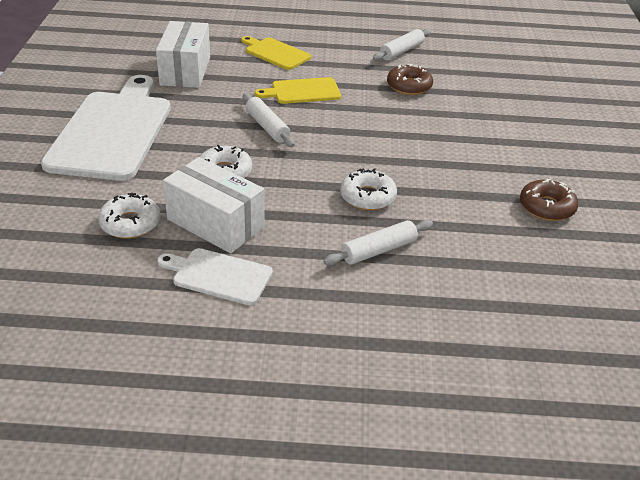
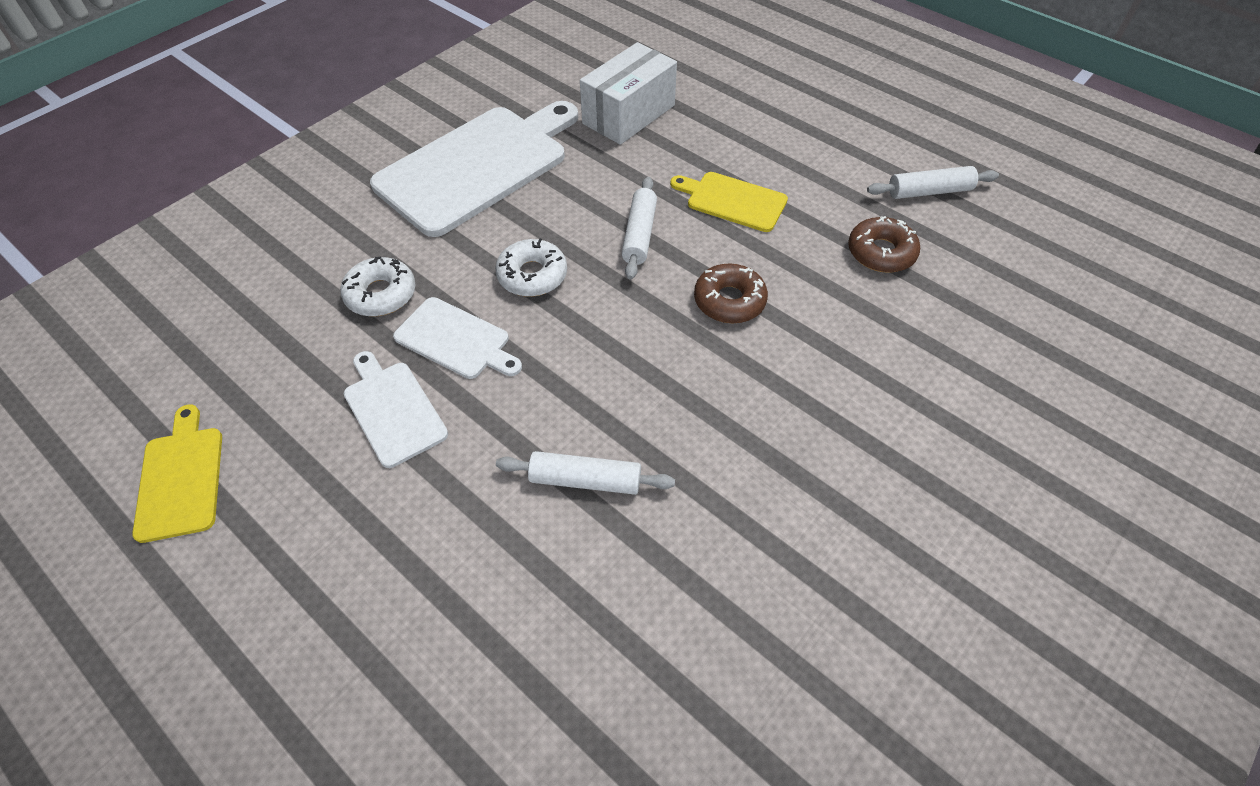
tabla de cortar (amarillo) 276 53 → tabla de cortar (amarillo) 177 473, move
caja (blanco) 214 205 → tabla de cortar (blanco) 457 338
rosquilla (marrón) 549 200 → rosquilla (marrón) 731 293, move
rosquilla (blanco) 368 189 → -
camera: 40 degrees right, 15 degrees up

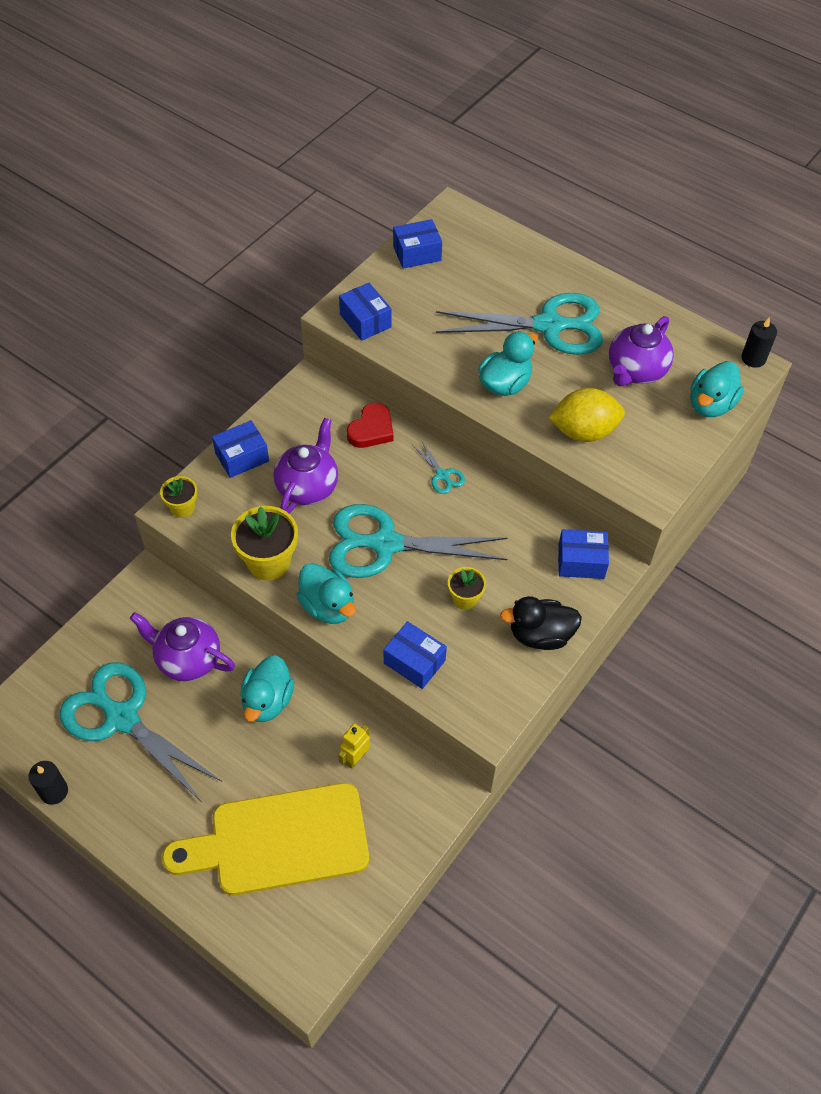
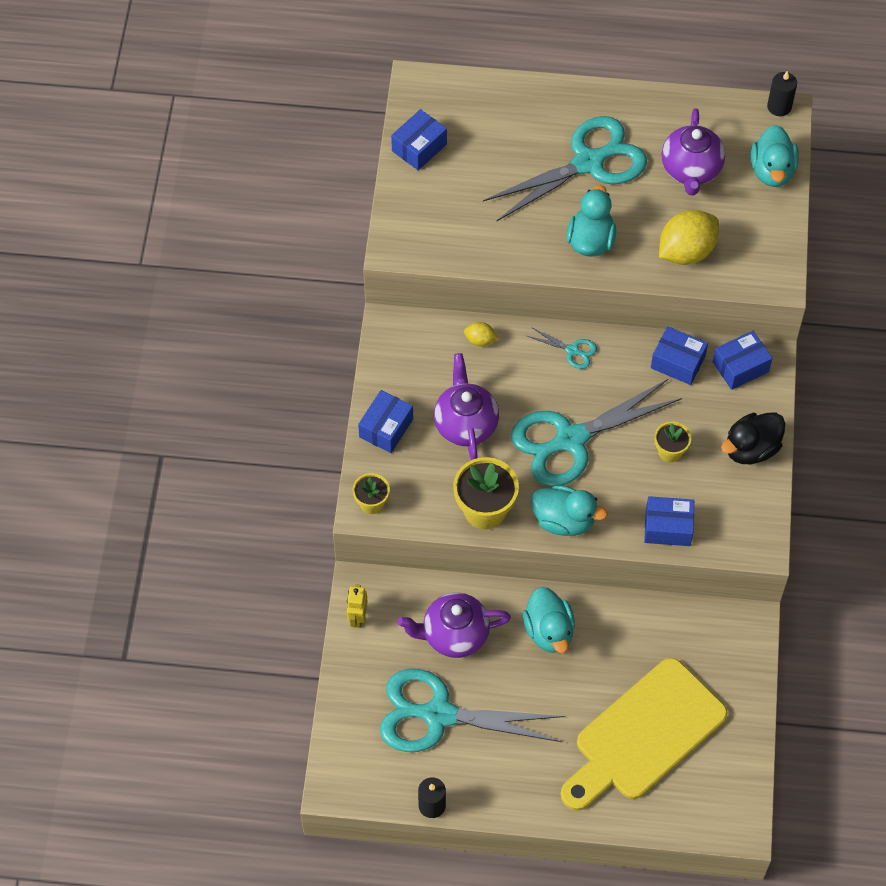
robot (amarillo) 354 746 → robot (amarillo) 357 606, move
corazón (rojo) 370 425 → limón (amarillo) 481 334
caja (azul) 365 312 → caja (azul) 679 355, move
camera: 30 degrees left, 5 degrees up

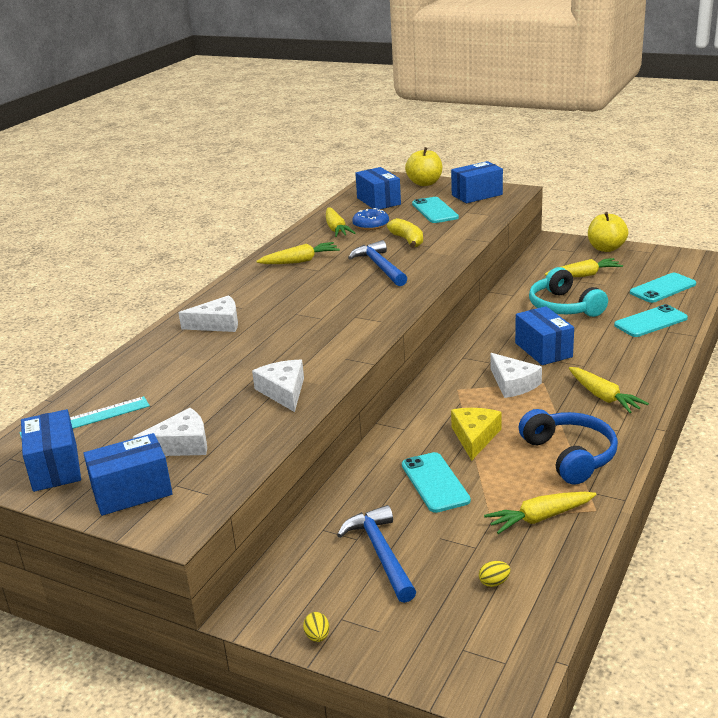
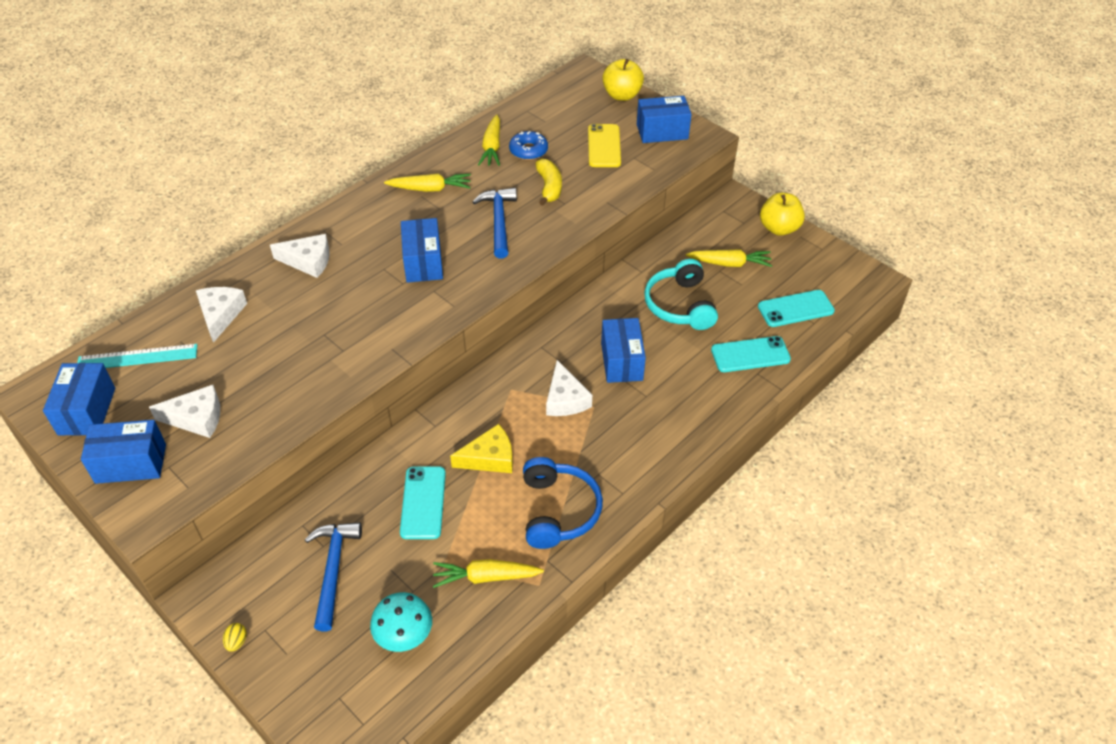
queso (blanco) 278 386 → queso (blanco) 221 315, move
huevo (amarillo) 494 574 → seta (turquesa) 401 622
caja (azul) 378 188 → caja (azul) 422 250, move
queso (amarillo) 476 434 → queso (amarillo) 481 448, 45 degrees clockwise
móvil (turquesa) 435 210 → móvil (amarillo) 604 145
zanahoria (amarillo) 609 390 → -
camera: 15 degrees right, 20 degrees up

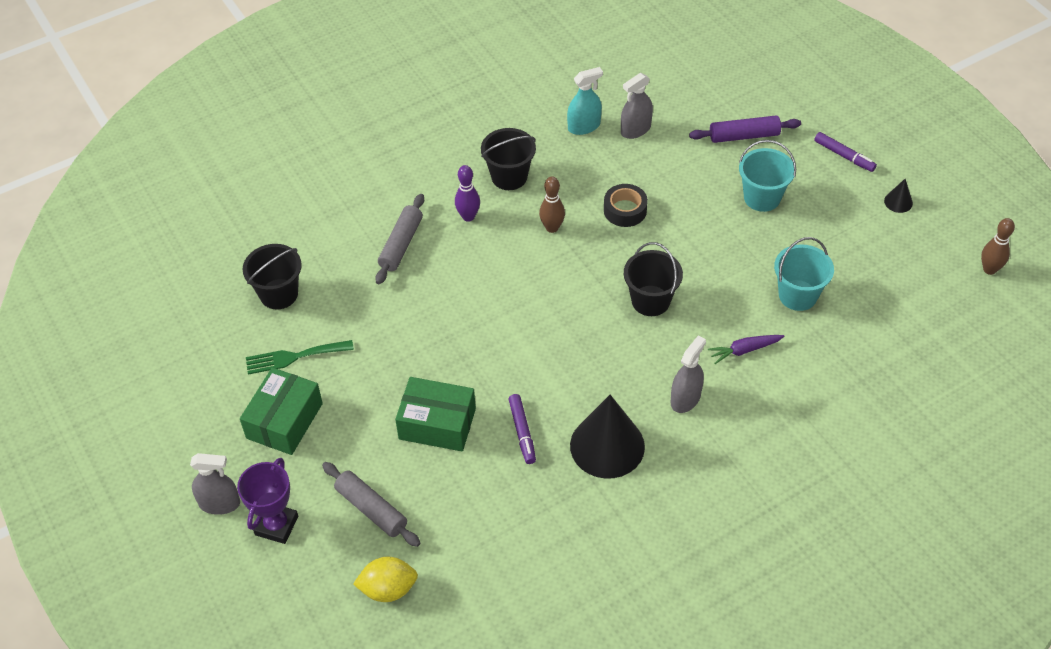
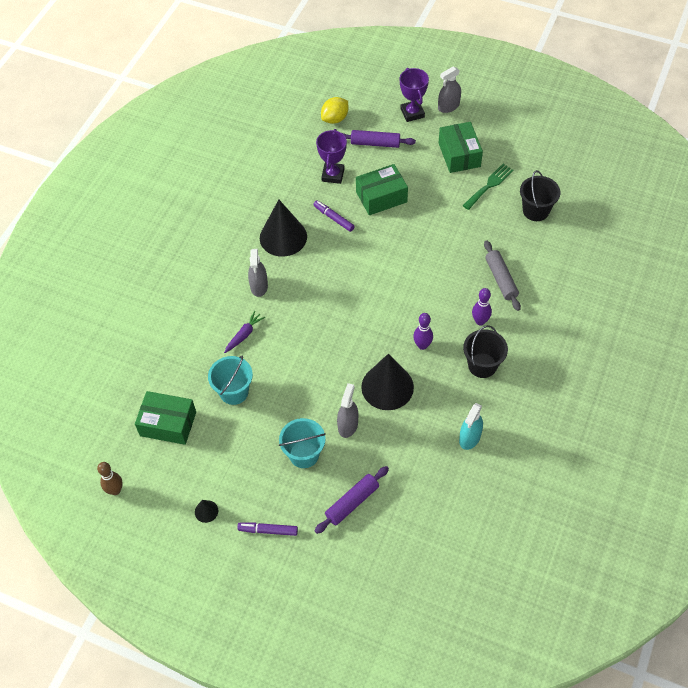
- → caja (verde) 165 418
- → trofeo (morado) 331 156
pulverizador (gris) 637 106 → pulverizador (gris) 347 410, move
rodillo (gris) 371 504 → rodillo (morado) 379 139
cinta adhesiva (negro) 626 205 → cono (negro) 387 382
bolo (marrón) 552 204 → bolo (morado) 423 331
balde (negro) 653 279 → -
camera: 145 degrees right, 5 degrees up

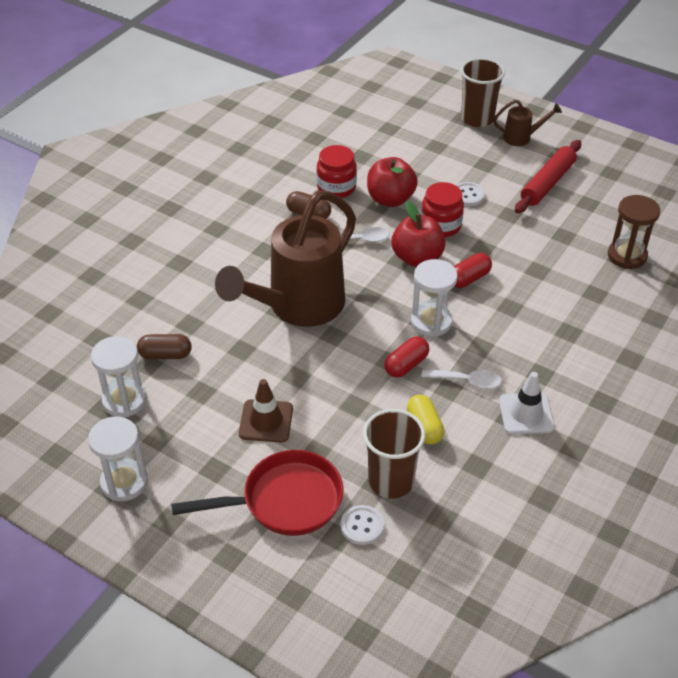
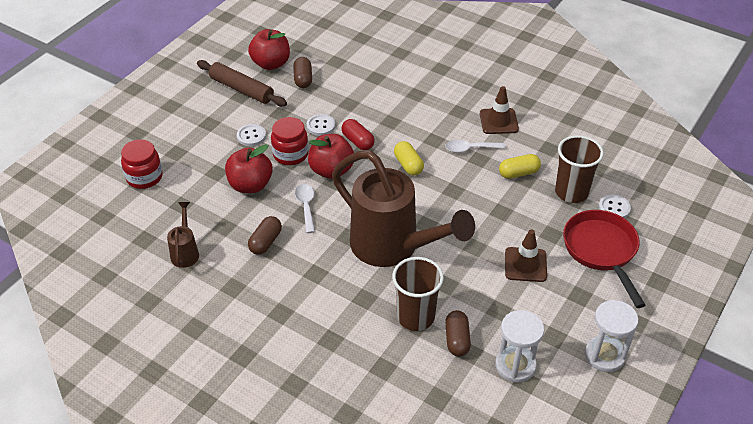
tarro (rojo) 337 171 → tarro (rojo) 142 164, move
regadera (marrón) 527 123 → regadera (marrón) 183 235, move
rodillo (rojo) 548 176 → rodillo (marrón) 242 83
- → manzana (rojo) 269 49
- → cápsula (marrón) 302 72
- → botón (blanco) 321 125
vaso (marrón) 483 92 → vaso (marrón) 418 294, move
reloj de arena (blanco) 434 298 → cápsula (amarillo) 409 158
cuchara (blanco) 461 379 → cuchara (blanco) 475 146, 105 degrees counterclockwise
cono de tráfico (blanco) 527 403 → cono de tráfico (marrón) 499 110
cápsula (rojo) 406 357 → -
reloj de arena (marrón) 634 232 → -
camera: 90 degrees left, 0 degrees up

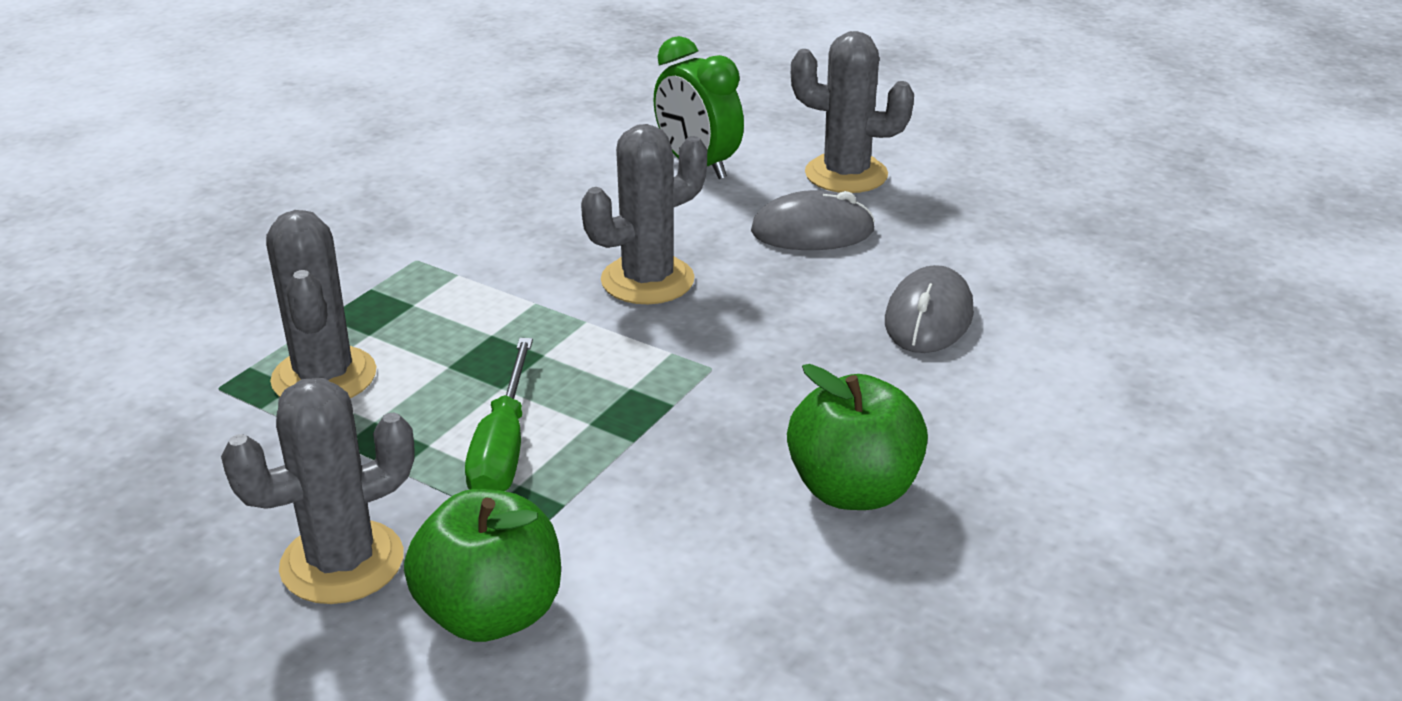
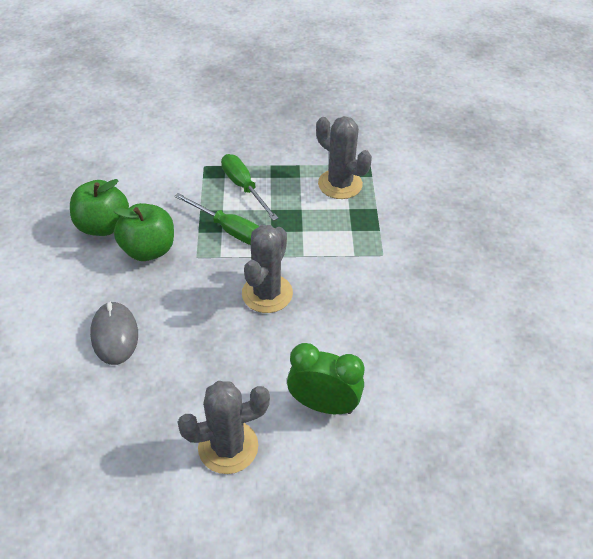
manzana (verde) 482 565 → manzana (verde) 143 232, move
- → destornillador (verde) 216 219
cactus (gris) 318 491 → -
ratón (gris) 813 220 → -
camera: 145 degrees right, 15 degrees up

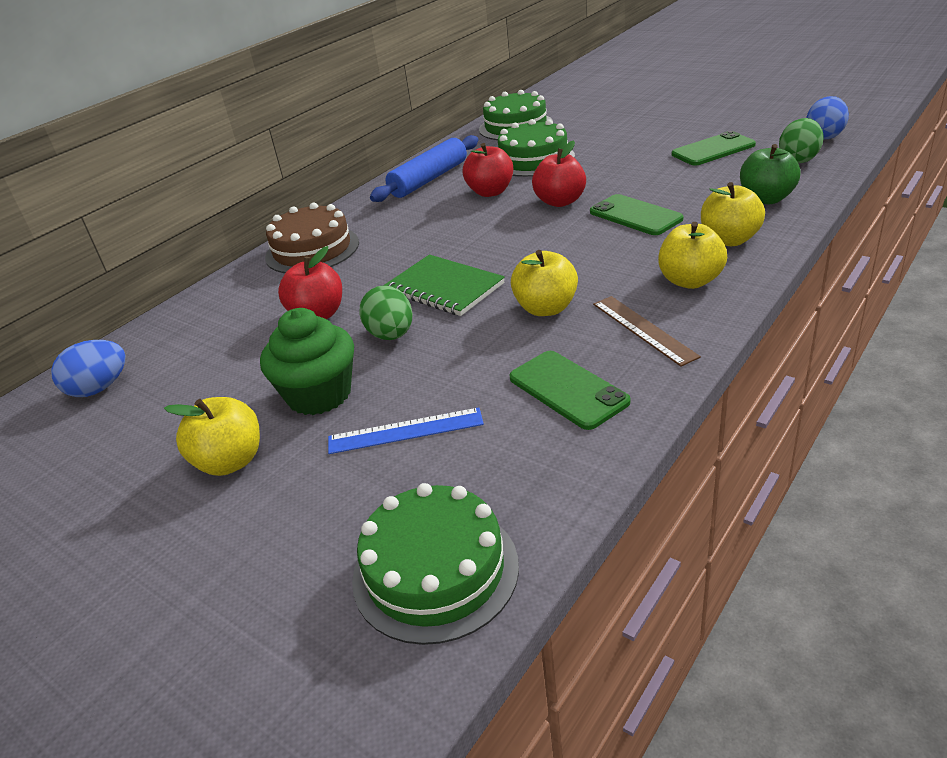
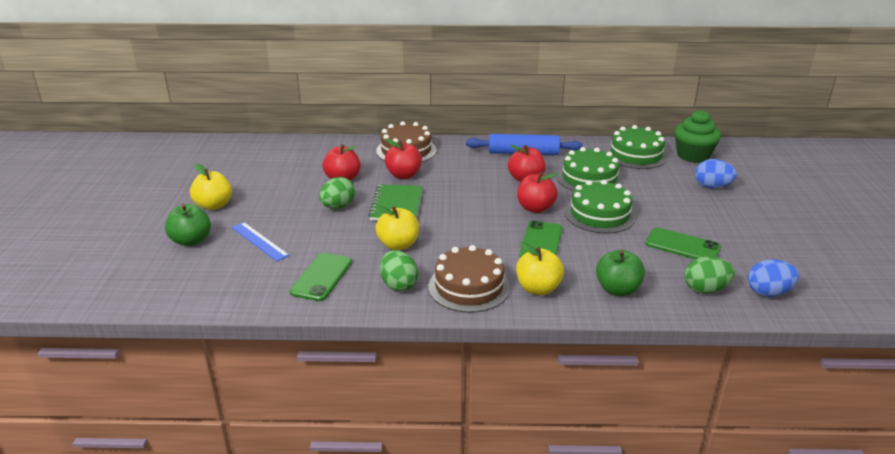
- → manzana (verde) 188 225
regla (marrón) 647 331 → huevo (verde) 399 270
- → manzana (rojo) 403 159
manzana (amarillo) 692 255 → tarta (marrón) 469 279
tarta (verde) 435 564 → tarta (verde) 600 206, move
magdalena (verde) 307 361 → magdalena (verde) 697 136, move
huevo (azul) 88 368 → huevo (azul) 716 173, move
camera: 50 degrees right, 5 degrees down

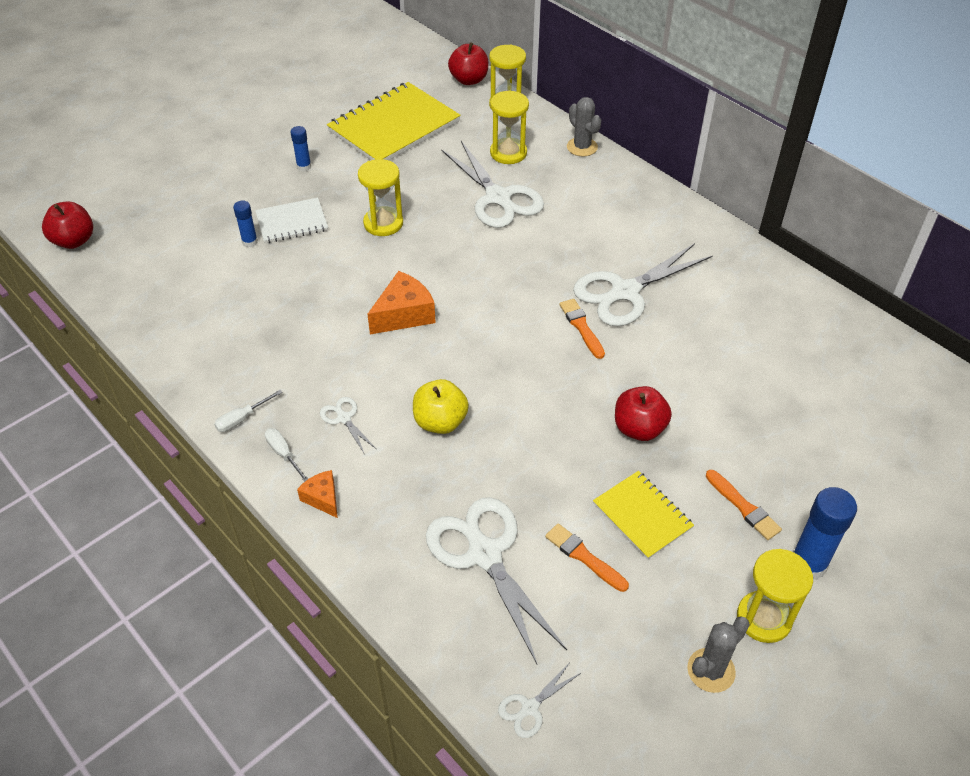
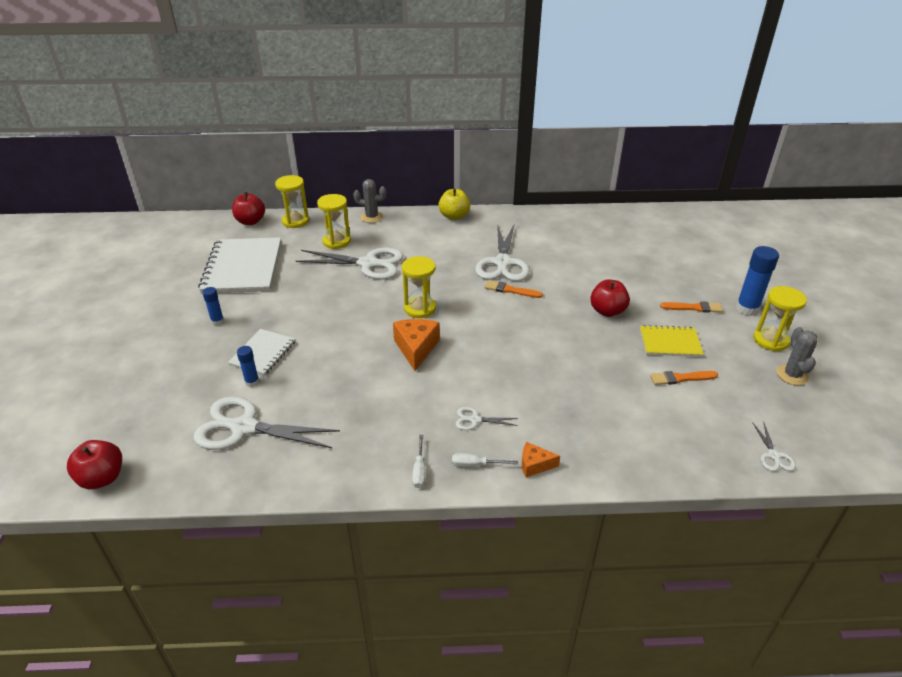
tijeras (blanco) 496 580 → tijeras (blanco) 267 423, move
cuaderno (amarillo) 394 121 → cuaderno (blanco) 239 265
reloj de arena (amarillo) 380 197 → reloj de arena (amarillo) 419 287, move
manzana (amarillo) 441 406 → manzana (amarillo) 454 204, move
camera: 50 degrees left, 10 degrees down

